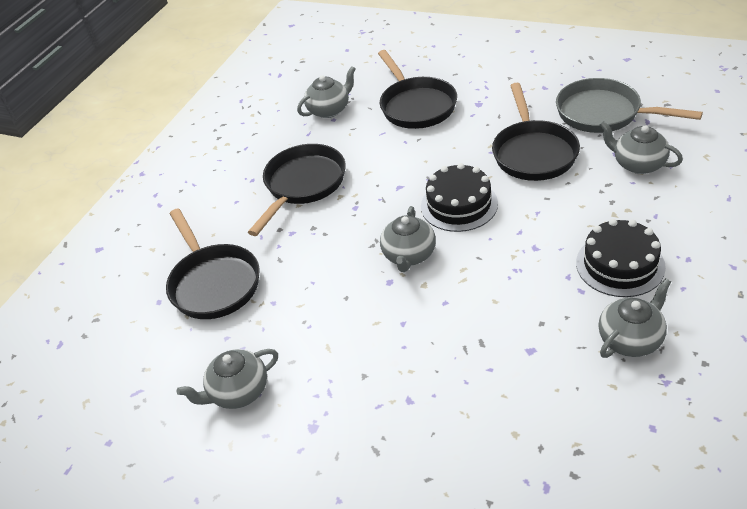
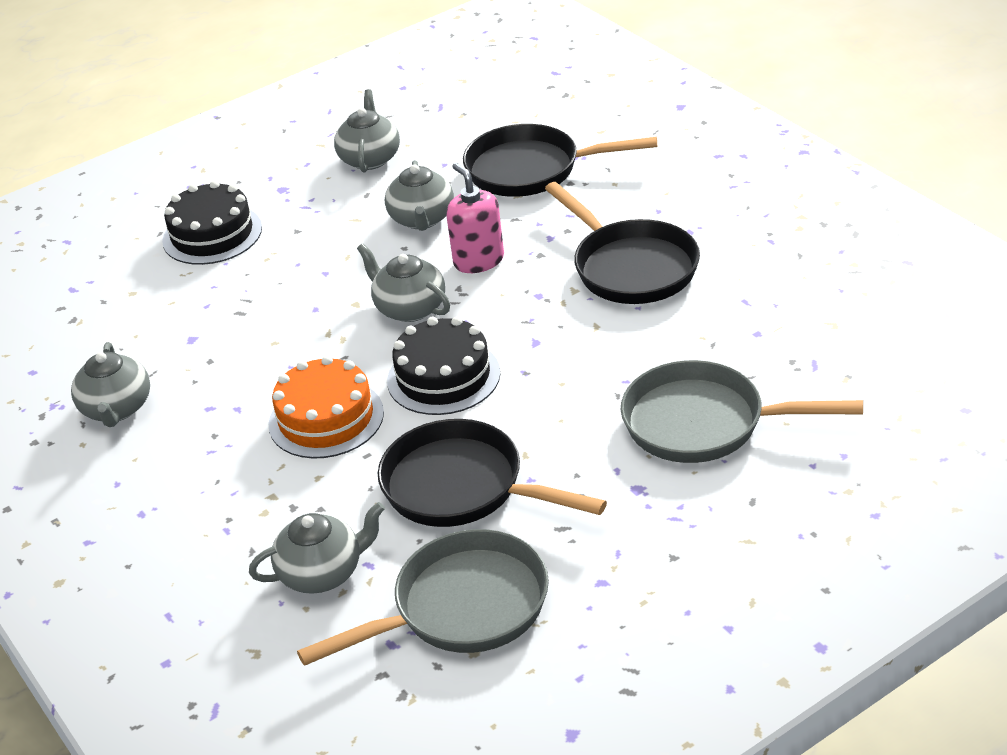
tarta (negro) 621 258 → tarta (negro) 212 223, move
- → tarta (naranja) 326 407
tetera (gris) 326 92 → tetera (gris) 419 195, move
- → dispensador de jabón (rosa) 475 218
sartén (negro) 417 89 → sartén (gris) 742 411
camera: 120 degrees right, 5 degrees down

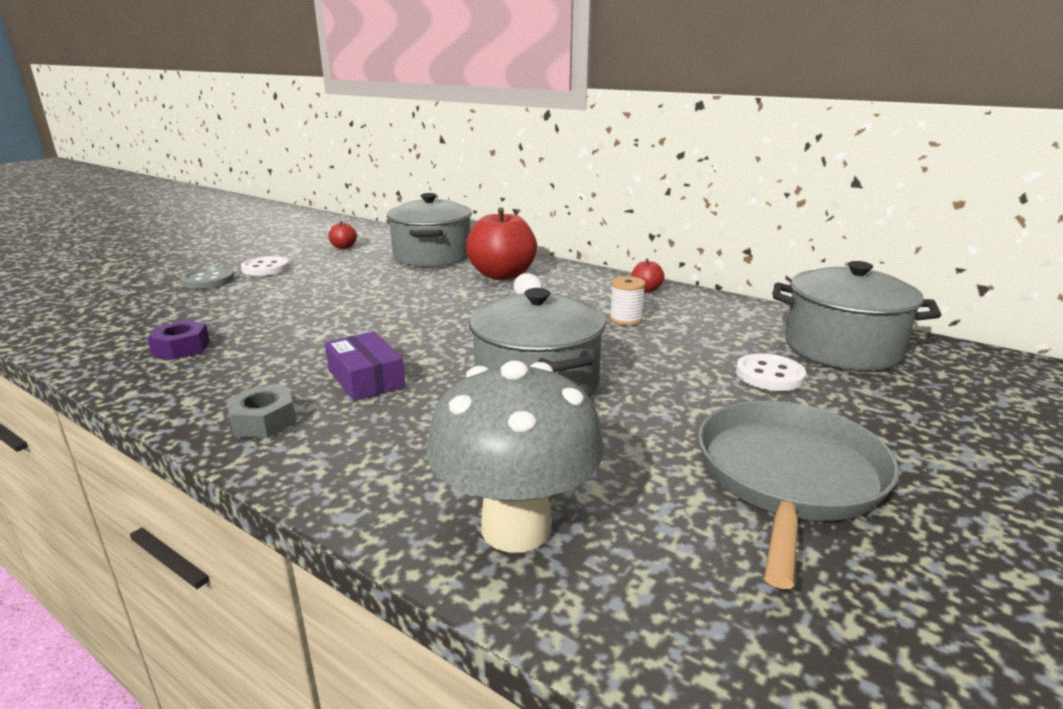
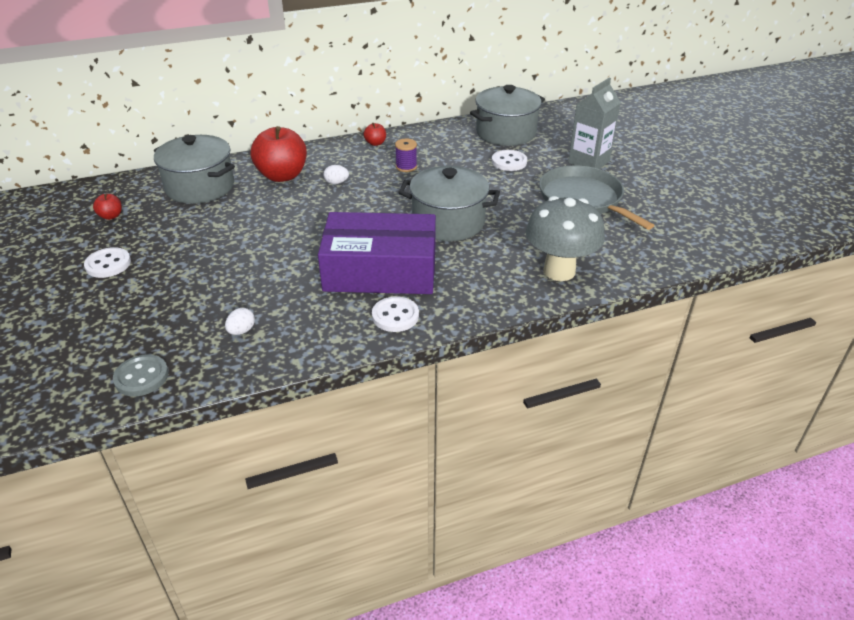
botón (gris) 207 278 → botón (gris) 141 375, move
tuerca (morado) 178 340 → huevo (blanco) 240 321
caja (morado) 365 366 → caja (morado) 377 253, x2.13
tuerca (gris) 261 412 → botón (blanco) 395 314
carrete (blanco) 628 300 → carrete (morado) 406 155
- → cartón de leche (gris) 594 123
camera: 55 degrees left, 15 degrees up

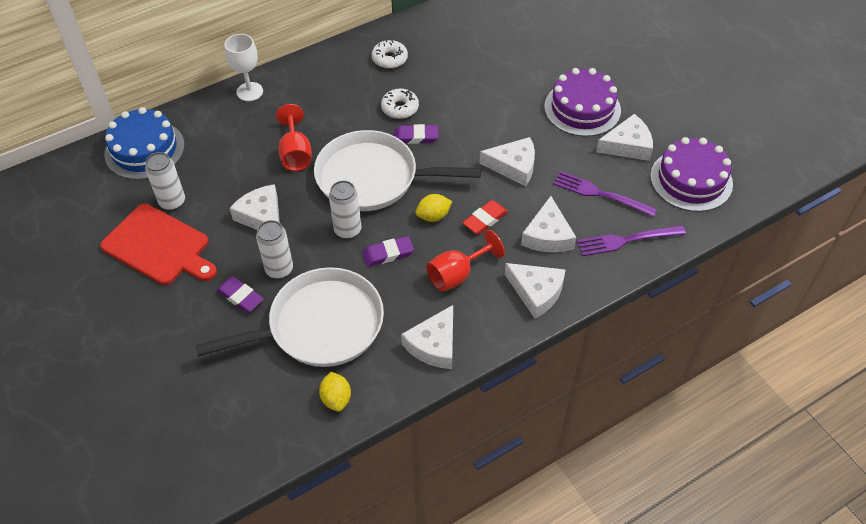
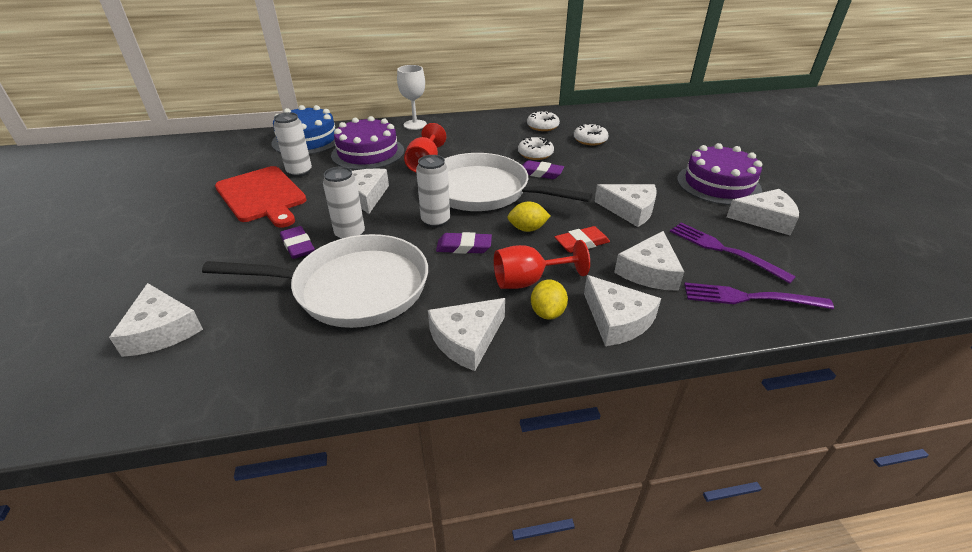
- → queso (blanco) 156 320
tarta (morado) 691 174 → tarta (morado) 367 143, move
limón (amarillo) 335 392 → limón (amarillo) 549 299, move
- → rosquilla (blanco) 591 134
camera: 20 degrees right, 15 degrees down

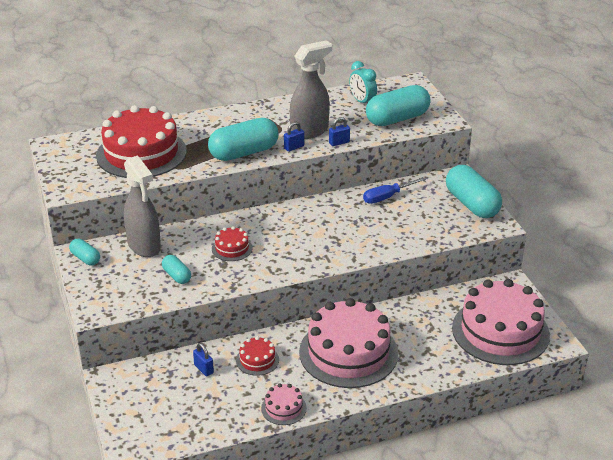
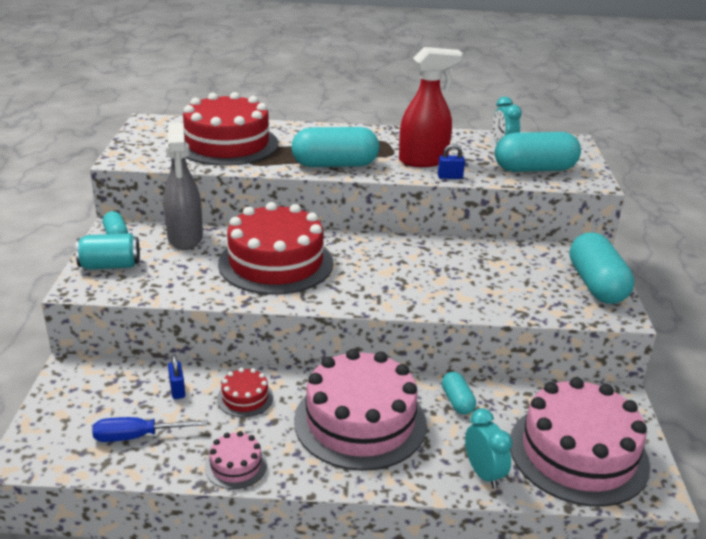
- → lata (turquesa) 107 251
destornillador (azul) 394 190 → destornillador (azul) 149 429, move
tarta (rojo) 232 243 → tarta (rojo) 275 248, x2.31
pulverizador (gris) 311 89 → pulverizador (rojo) 431 107
cápsula (turquesa) 176 269 → cápsula (turquesa) 459 393, move
- → despertador (turquesa) 489 448
candado (azul) 294 137 → -
camera: 20 degrees right, 5 degrees down

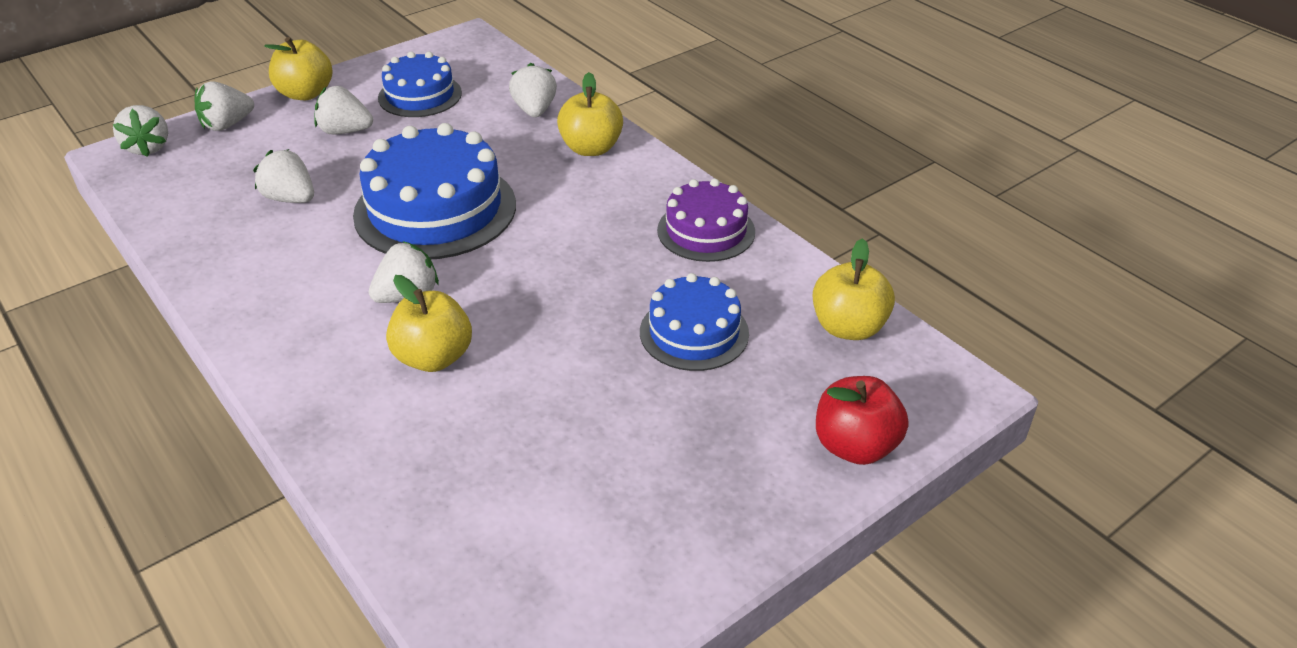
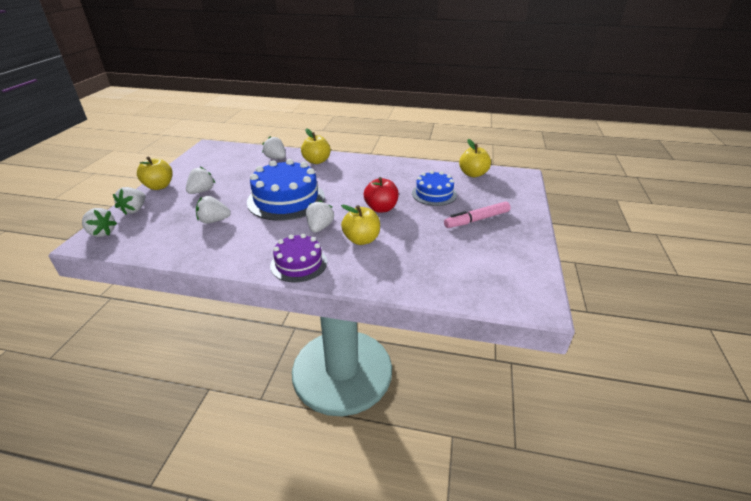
fresa (blanco) 343 110 → fresa (blanco) 200 180, 150 degrees clockwise
tarta (morado) 706 220 → tarta (morado) 298 258, move
manzana (rojo) 862 420 → manzana (rojo) 381 195, move
- → rotulador (rosa) 477 214
tarta (azul) 420 84 → -
camera: 40 degrees left, 5 degrees down

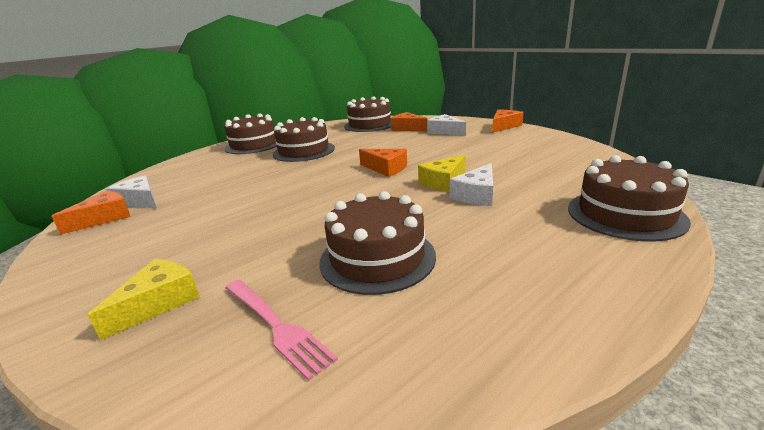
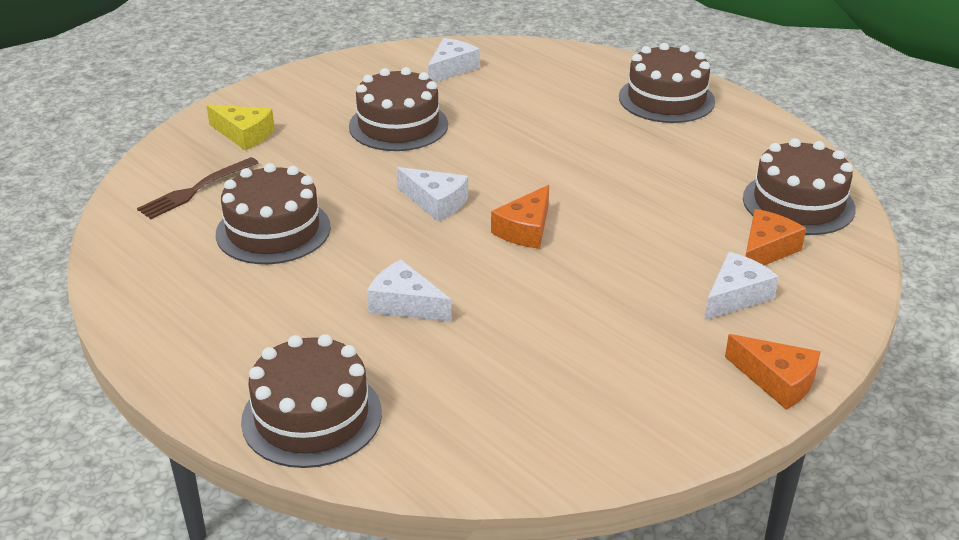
tenedor (rosa) 282 330 → tenedor (marrón) 197 188
tarta (marrón) 303 139 → tarta (marrón) 398 109, move
- → queso (blanco) 432 194
queso (naranja) 91 212 → -
queso (amarillo) 442 173 → -
camera: 85 degrees right, 10 degrees up

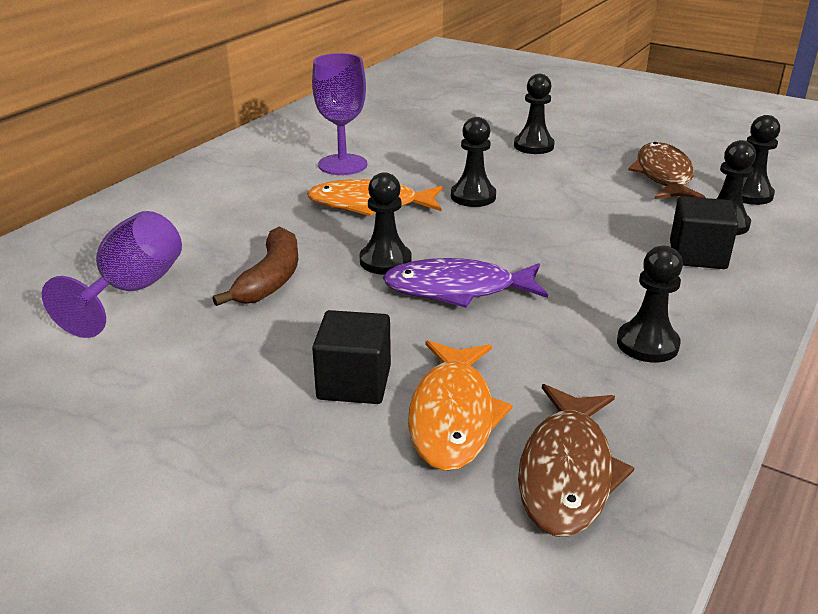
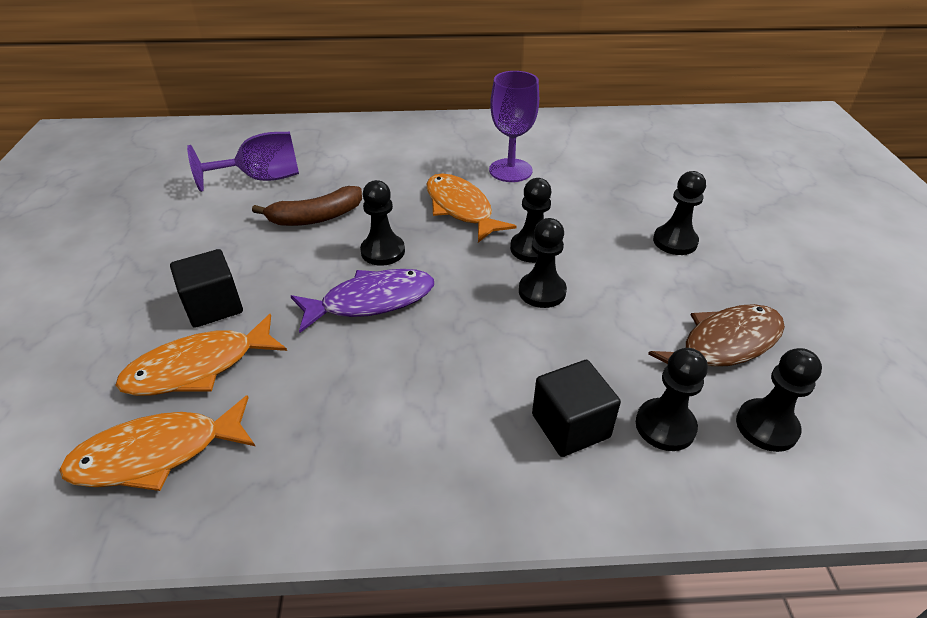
pez (marrón) 576 460 → pez (naranja) 157 443
pez (morado) 465 283 → pez (morado) 362 301, 105 degrees clockwise
peón (negro) 650 304 → peón (negro) 543 263, move
camera: 55 degrees right, 10 degrees up

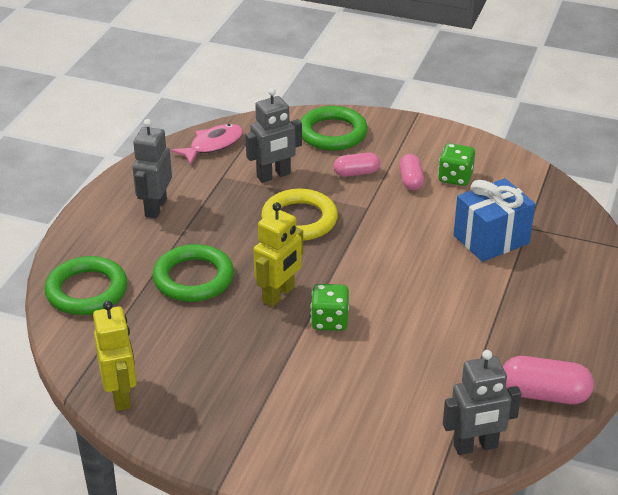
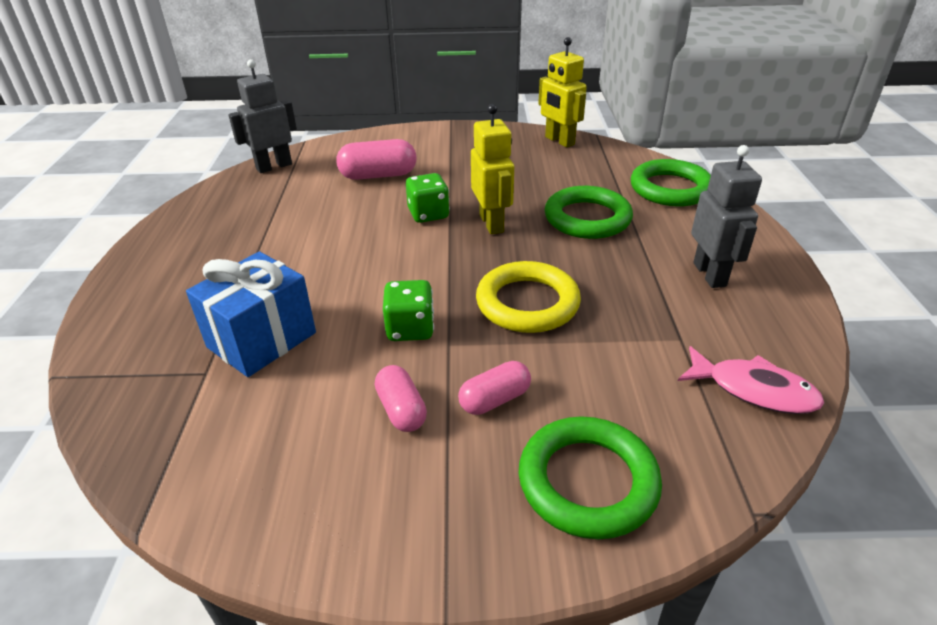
cápsula (rosa) 548 380 → cápsula (rosa) 376 159, move
dado (verde) 456 164 → dado (verde) 408 310, move
robot (amarillo) 278 254 → robot (amarillo) 492 169, 150 degrees clockwise
pez (rosa) 207 144 → pez (rosa) 751 380, 90 degrees counterclockwise
robot (gris) 274 135 → -
camera: 160 degrees right, 0 degrees up

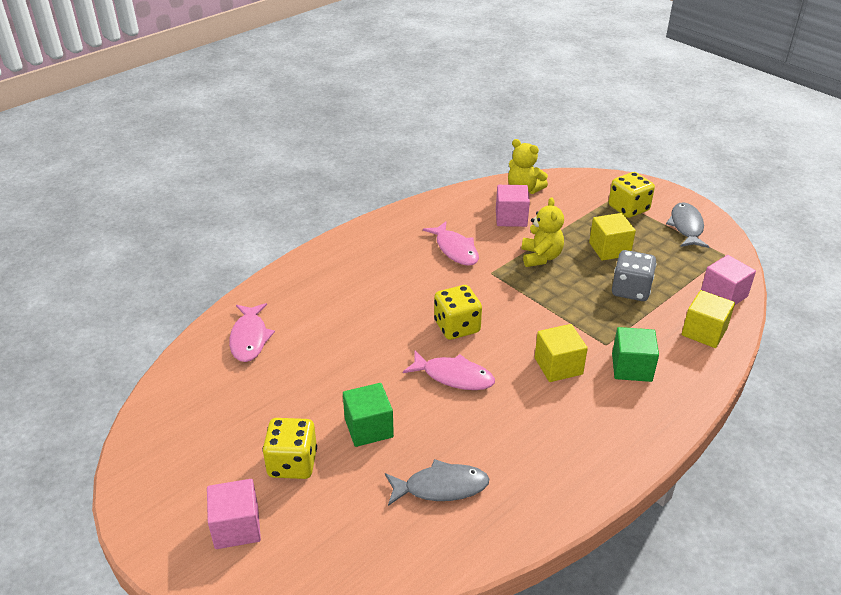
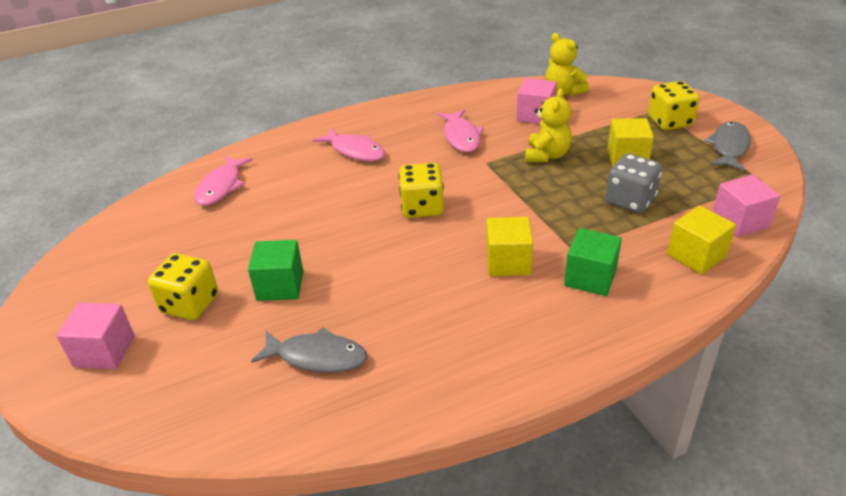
pez (rosa) 449 370 → pez (rosa) 349 144, move
camera: 20 degrees right, 0 degrees up

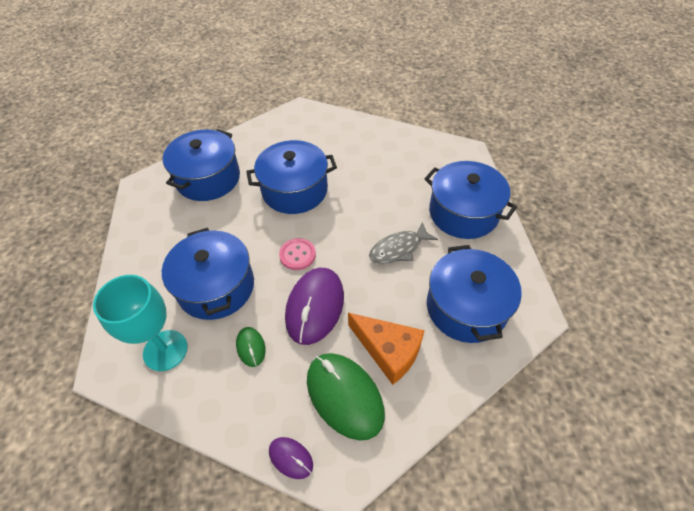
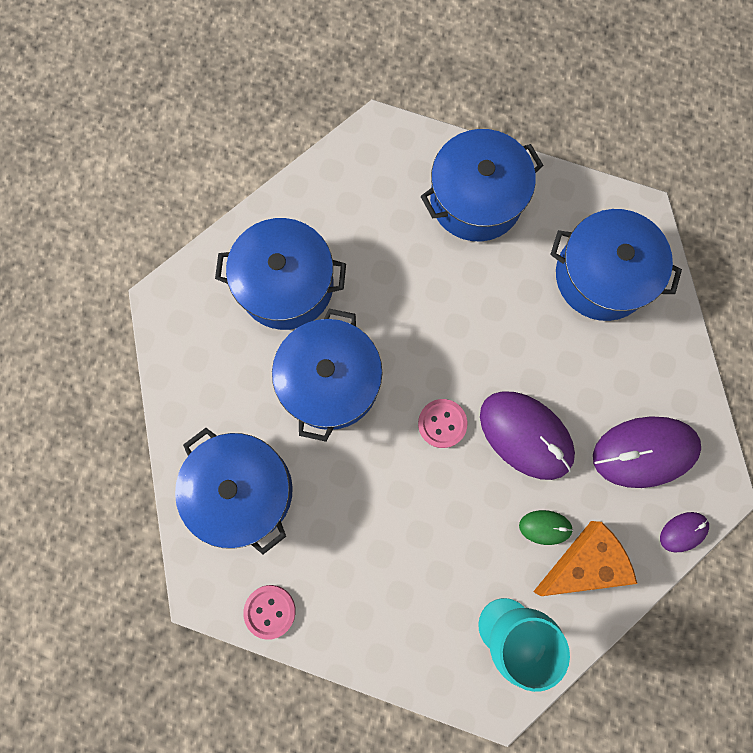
olla (azul) 208 274 → olla (azul) 280 274, move
- → botón (rosa) 269 612
queso (naranja) 386 349 → queso (naranja) 585 558, move
ratón (verde) 346 397 → ratón (morado) 647 452
pez (gris) 403 243 → -
camera: 65 degrees left, 25 degrees up

